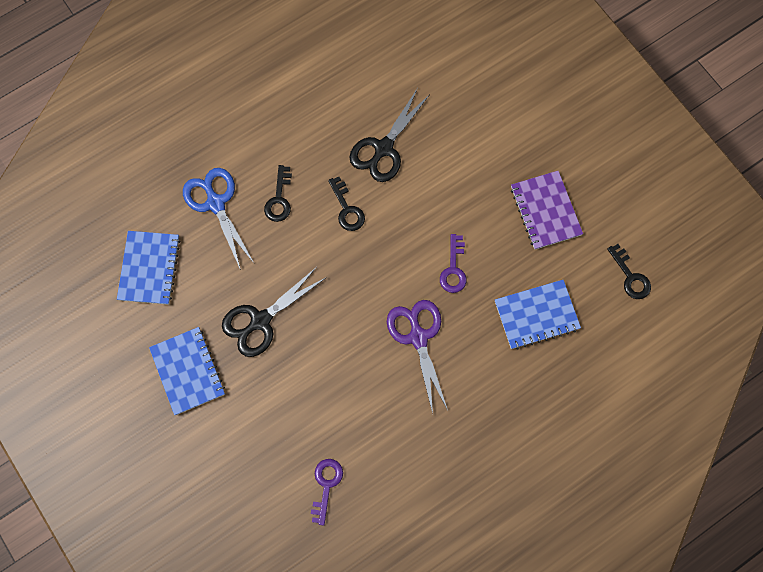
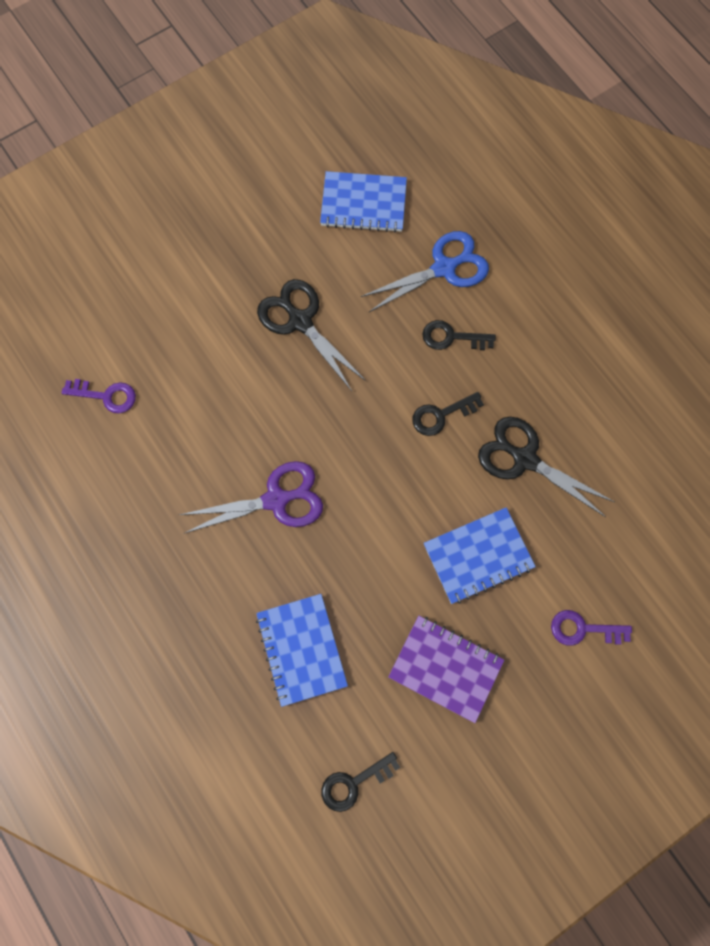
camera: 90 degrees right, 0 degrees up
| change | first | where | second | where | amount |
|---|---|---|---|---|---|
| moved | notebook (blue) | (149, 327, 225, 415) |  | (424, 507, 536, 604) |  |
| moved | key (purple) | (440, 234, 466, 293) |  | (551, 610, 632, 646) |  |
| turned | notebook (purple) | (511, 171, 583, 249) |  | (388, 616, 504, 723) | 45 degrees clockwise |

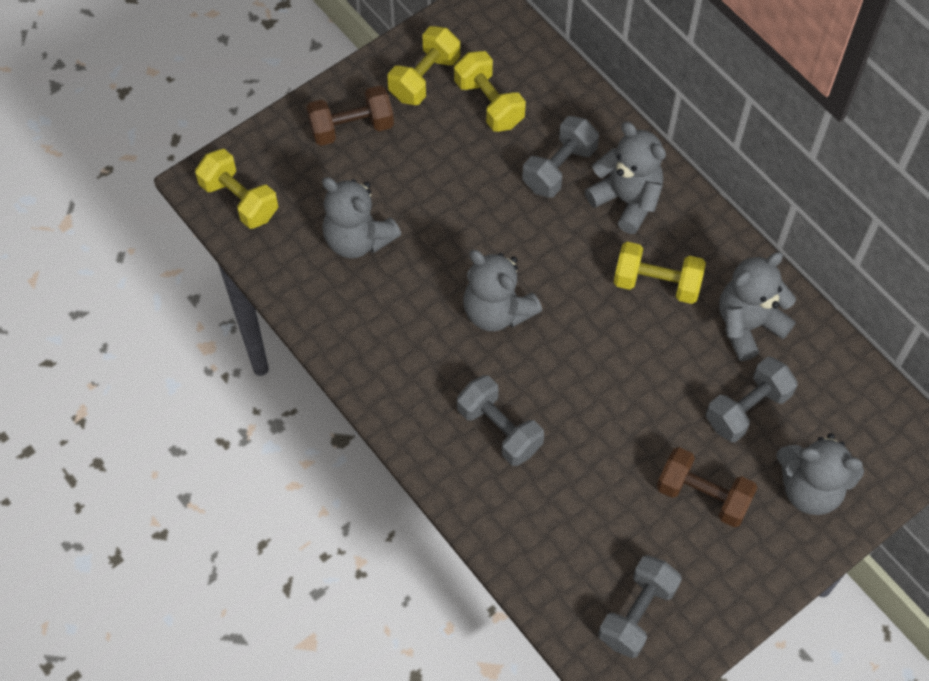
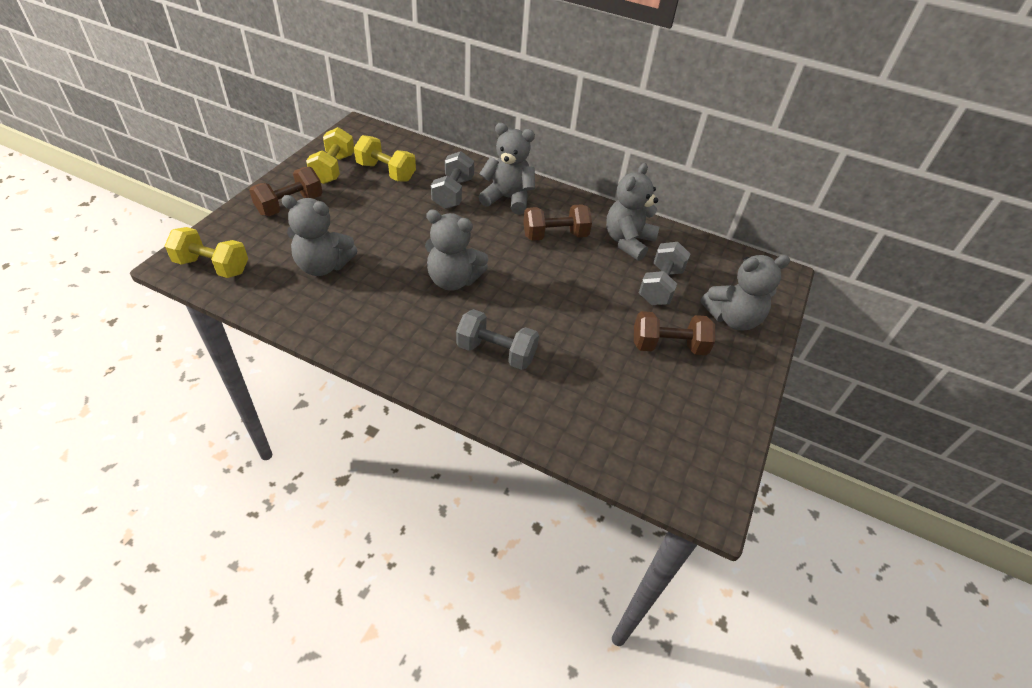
camera: 30 degrees left, 15 degrees down
| change | first | where | second | where | amount |
|---|---|---|---|---|---|
| removed | dumbbell (grey) | (598, 555, 682, 658) |  |  |  |
| recoloured | dumbbell (yellow) | (614, 242, 706, 304) | dumbbell (brown) | (523, 204, 592, 241) |  |

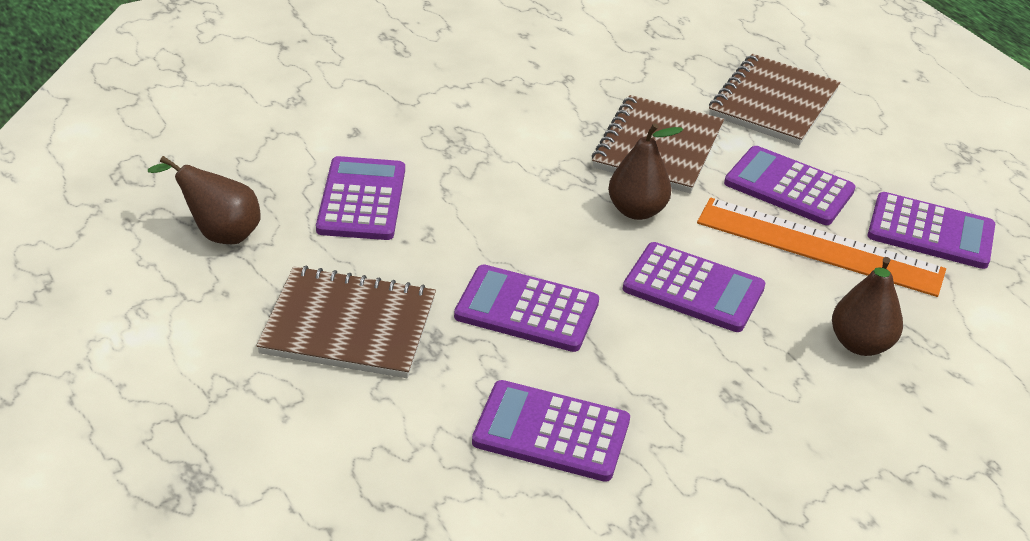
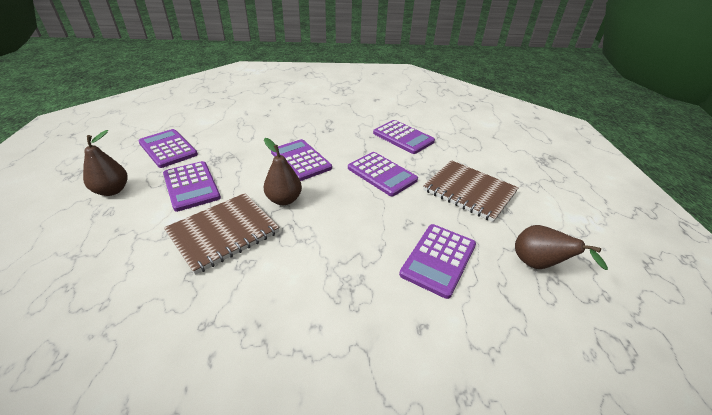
camera: 150 degrees left, 0 degrees up
| change | first | where | second | where | amount |
|---|---|---|---|---|---|
| removed | ruler (orange) | (697, 198, 946, 297) |  |  |  |
| removed | notebook (brown) | (709, 54, 840, 145) |  |  |  |
| moved | pear (brown) | (832, 257, 903, 356) |  | (83, 130, 127, 196) |  |

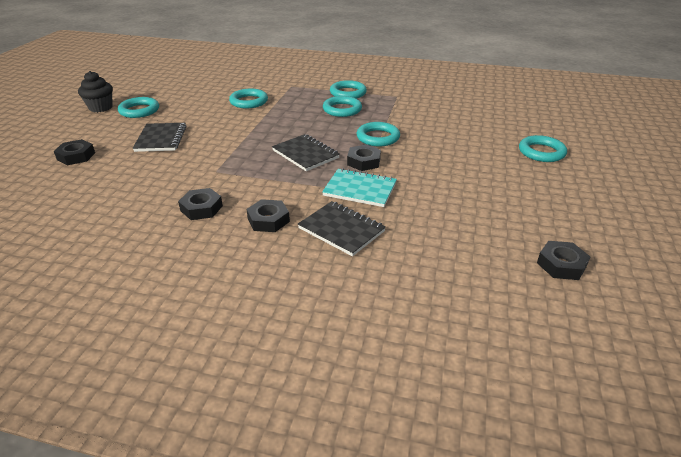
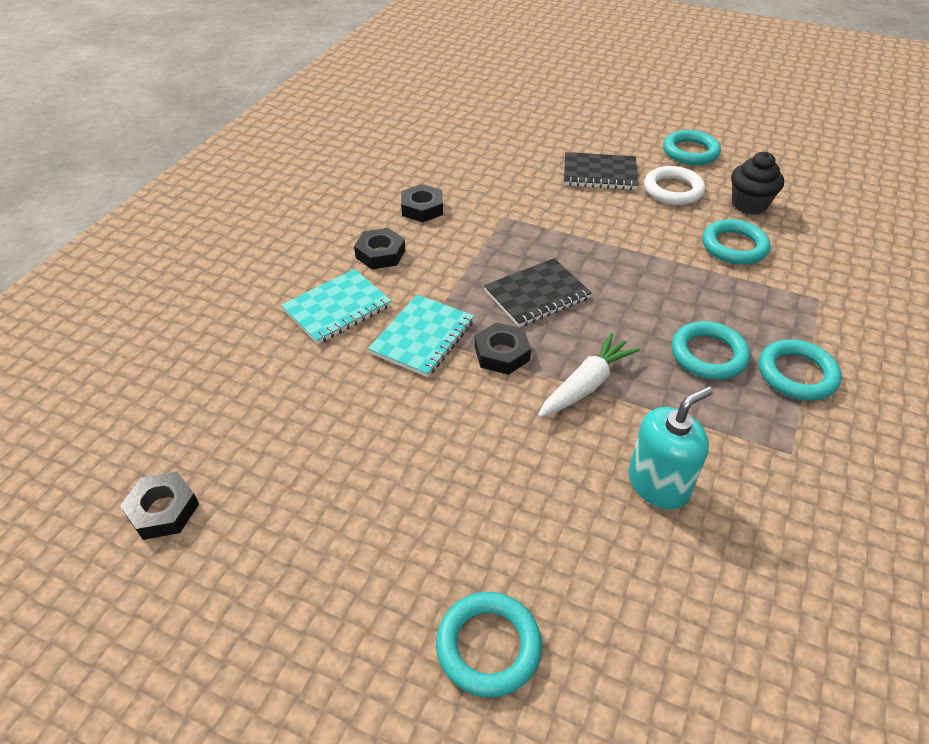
camera: 100 degrees right, 10 degrees up
| change | first | where | second | where | amount |
|---|---|---|---|---|---|
| removed | nut (black) | (54, 139, 95, 165) |  |  |  |
| moved | cupcake (black) | (78, 71, 113, 112) |  | (731, 152, 784, 215) |  |
| recoloured | notebook (black) | (298, 201, 386, 256) | notebook (turquoise) | (281, 269, 391, 344) |  |
| replaced | ring (turquoise) | (356, 122, 400, 146) | carrot (white) | (538, 332, 640, 417) |  |
| added |  |  | soap dispenser (turquoise) | (628, 386, 713, 509) |  |
| added |  |  | ring (white) | (644, 166, 705, 205) |  |

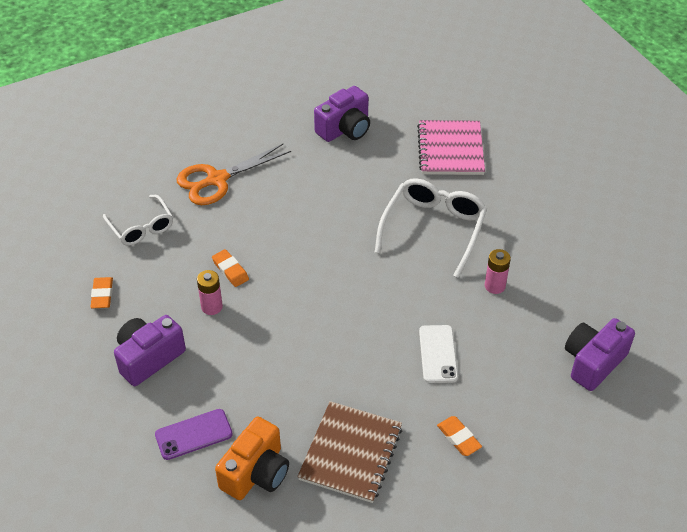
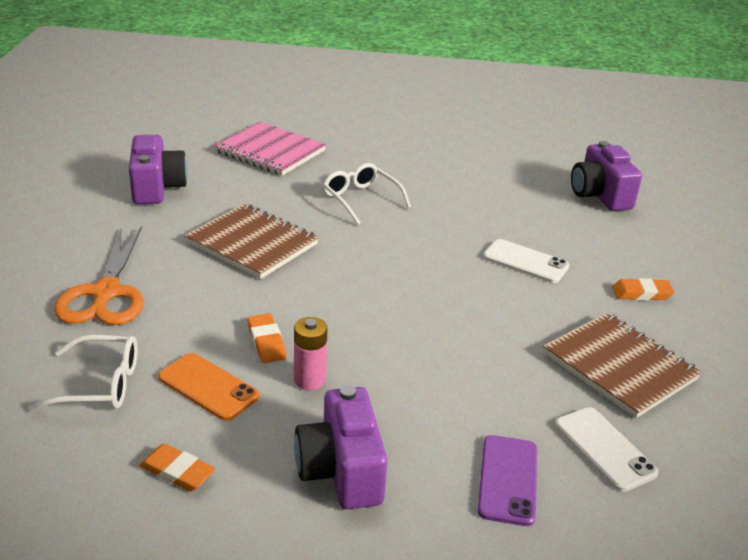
camera: 60 degrees left, 15 degrees down
| change | first | where | second | where | amount |
|---|---|---|---|---|---|
| turned | eraser (orange) | (212, 249, 249, 287) |  | (247, 313, 287, 363) | 75 degrees clockwise |
| replaced | camera (orange) | (215, 417, 289, 500) | phone (white) | (555, 407, 659, 492) |  |
| resized | glasses (white) | (374, 178, 487, 278) |  | (323, 163, 411, 225) | x0.63 |
| removed | battery (pink) | (485, 249, 511, 294) |  |  |  |
| added |  |  | phone (orange) | (158, 353, 259, 421) |  |
| added |  |  | notebook (brown) | (184, 203, 319, 279) |  |

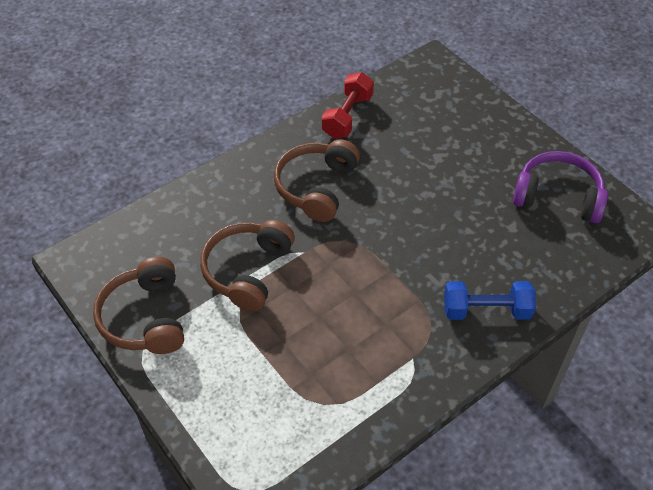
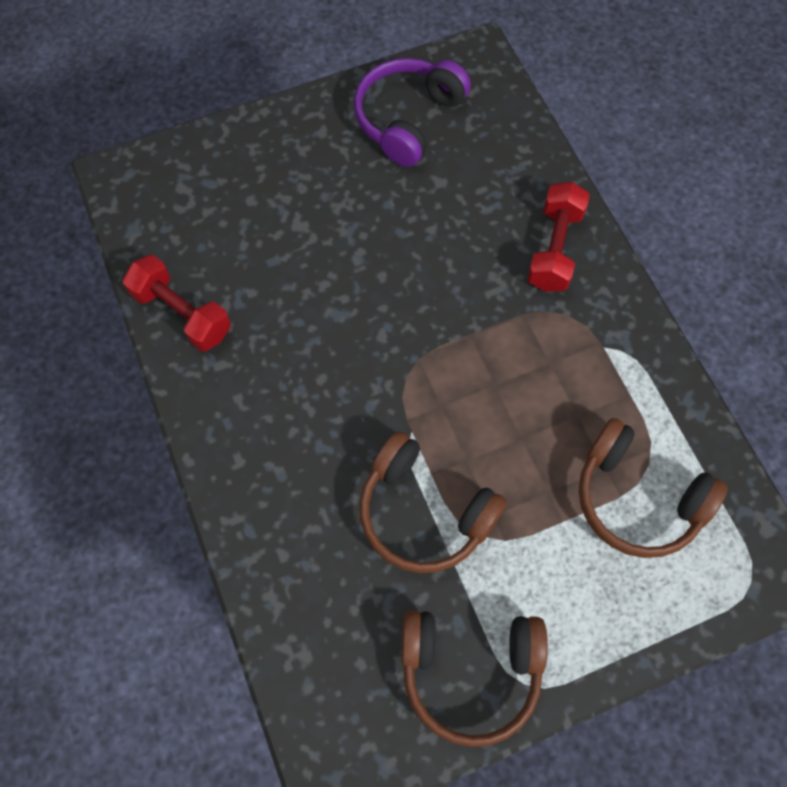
camera: 75 degrees left, 15 degrees up
| change | first | where | second | where | amount |
|---|---|---|---|---|---|
| moved | headphones (brown) | (274, 139, 360, 222) |  | (579, 418, 728, 558) |  |
| recoloured | dumbbell (blue) | (444, 281, 536, 320) | dumbbell (red) | (527, 182, 590, 292) |  |

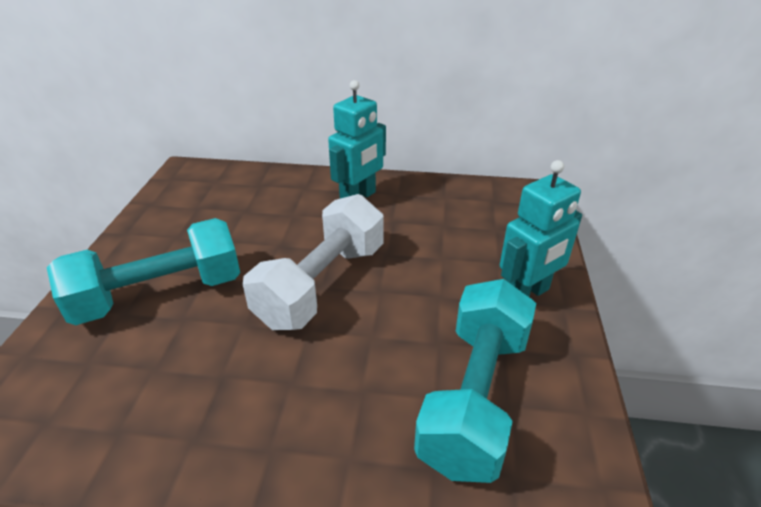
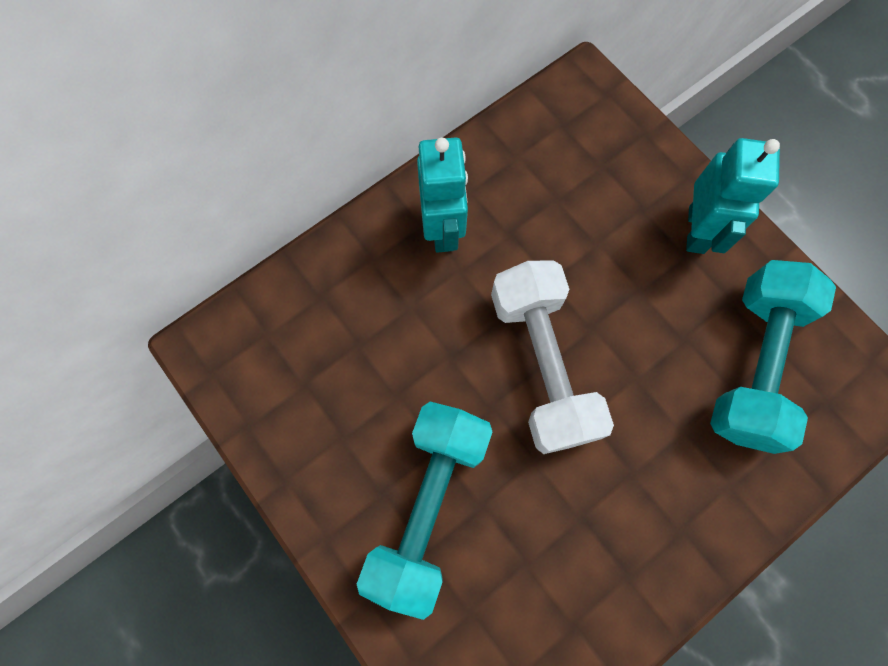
camera: 45 degrees left, 35 degrees up
| change | first | where | second | where | amount |
|---|---|---|---|---|---|
| turned | dumbbell (turquoise) | (414, 279, 536, 483) |  | (710, 260, 836, 454) | 45 degrees clockwise |

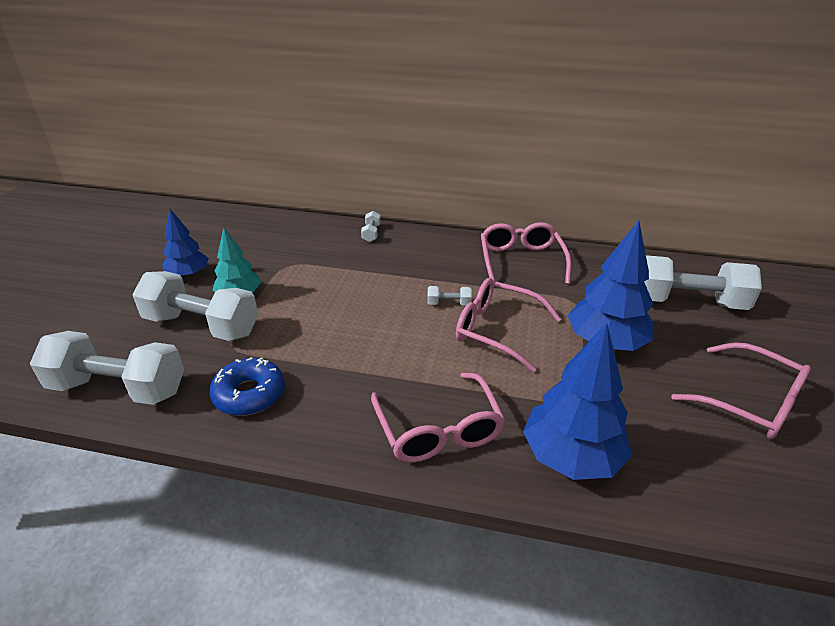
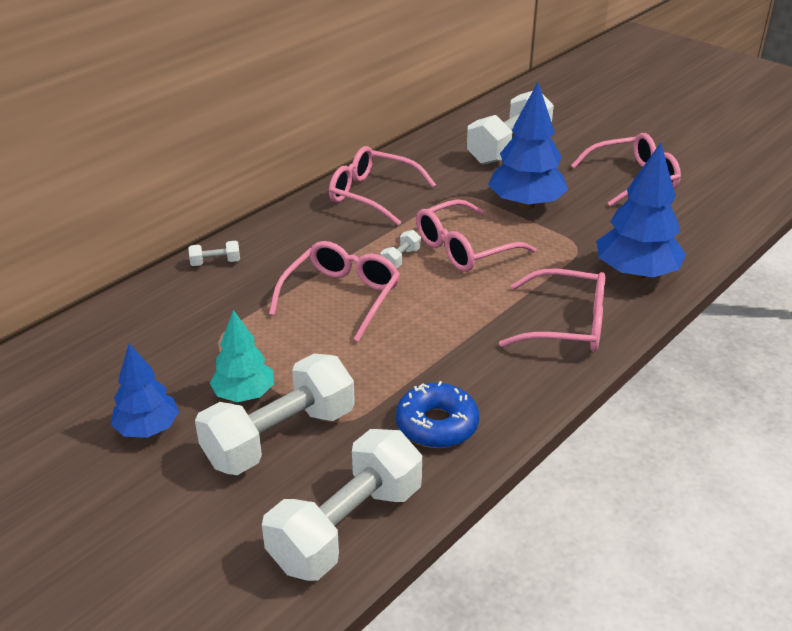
camera: 60 degrees left, 0 degrees up
| change | first | where | second | where | amount |
|---|---|---|---|---|---|
| turned | dumbbell (white) | (361, 211, 381, 242) |  | (188, 241, 240, 266) | 45 degrees counterclockwise |
| added |  |  | glasses (pink) | (269, 241, 400, 342) |  |

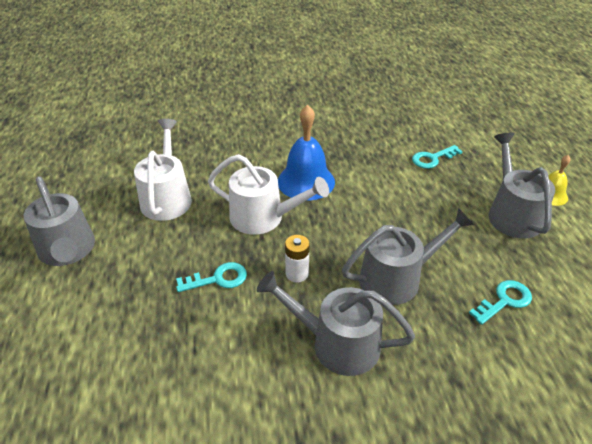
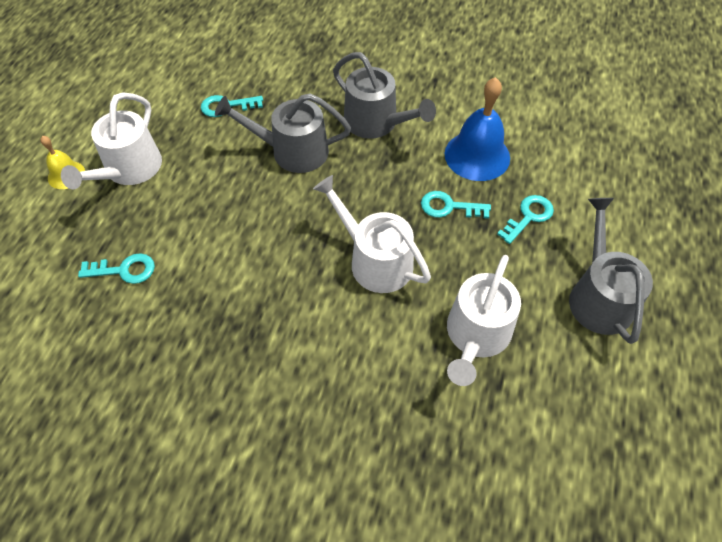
camera: 155 degrees left, 15 degrees up
| change | first | where | second | where | amount |
|---|---|---|---|---|---|
| moved | bell (blue) | (278, 104, 335, 201) |  | (445, 77, 510, 181) |  |
| removed | battery (white) | (285, 235, 310, 282) |  |  |  |
| recoloured | watering can (grey) | (489, 132, 555, 239) | watering can (white) | (61, 92, 162, 190) |  |
| added |  |  | key (turquoise) | (497, 195, 554, 244) |  |

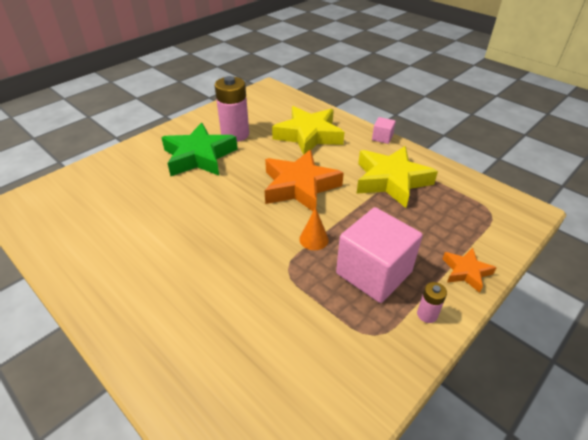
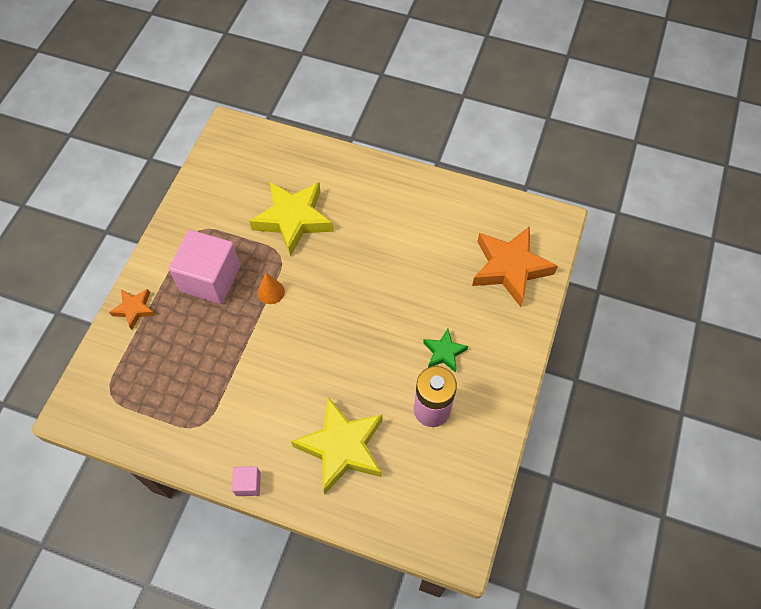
camera: 155 degrees right, 20 degrees up
| change | first | where | second | where | amount |
|---|---|---|---|---|---|
| resized | star (green) | (161, 123, 238, 176) |  | (423, 329, 468, 372) | x0.51 |
| moved | star (orange) | (265, 150, 344, 211) |  | (472, 226, 558, 307) |  |
| moved | star (yellow) | (357, 146, 438, 208) |  | (249, 181, 333, 257) |  |
| removed | battery (pink) | (417, 282, 447, 323) |  |  |  |

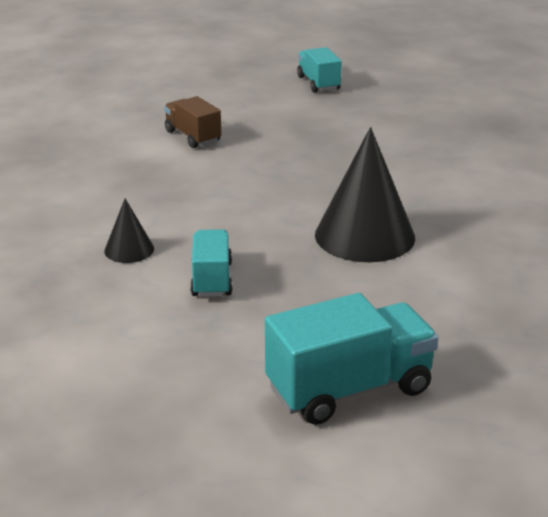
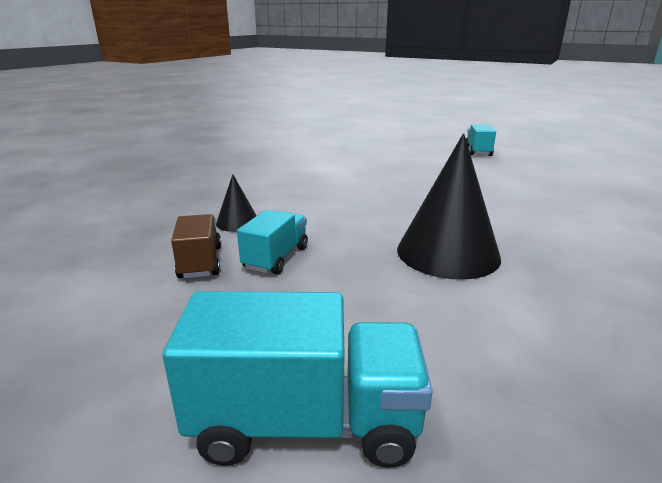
camera: 25 degrees right, 5 degrees down
| change | first | where | second | where | amount |
|---|---|---|---|---|---|
| moved | truck (brown) | (164, 96, 221, 148) |  | (171, 214, 221, 278) |  |

